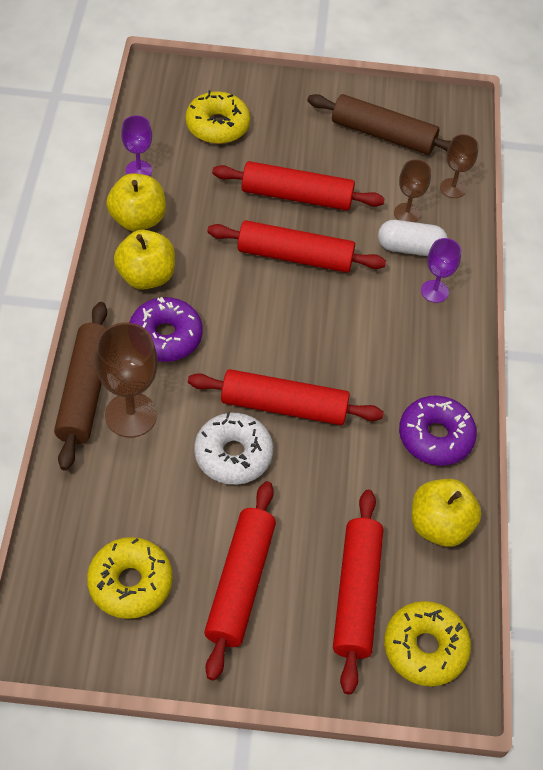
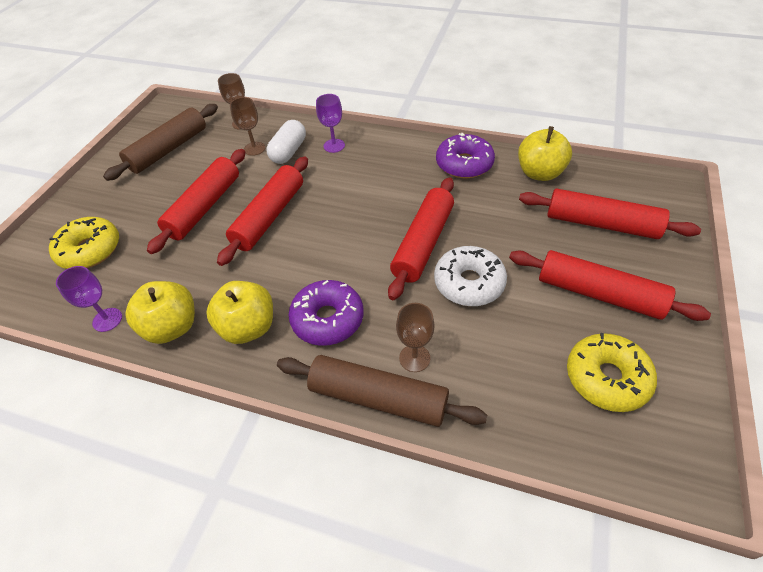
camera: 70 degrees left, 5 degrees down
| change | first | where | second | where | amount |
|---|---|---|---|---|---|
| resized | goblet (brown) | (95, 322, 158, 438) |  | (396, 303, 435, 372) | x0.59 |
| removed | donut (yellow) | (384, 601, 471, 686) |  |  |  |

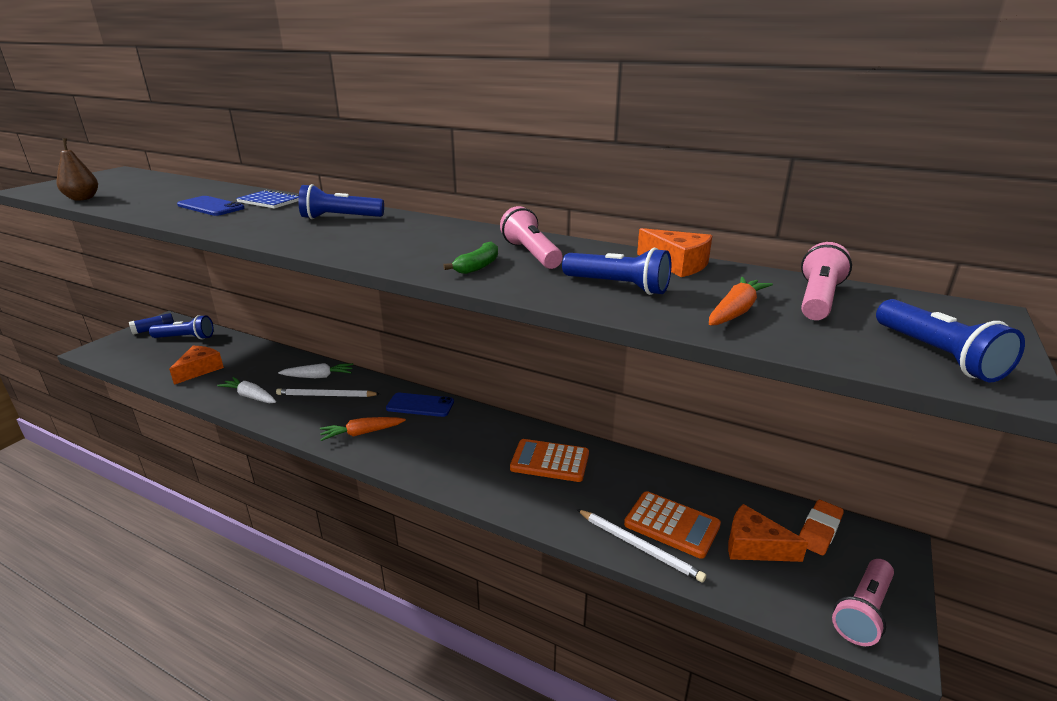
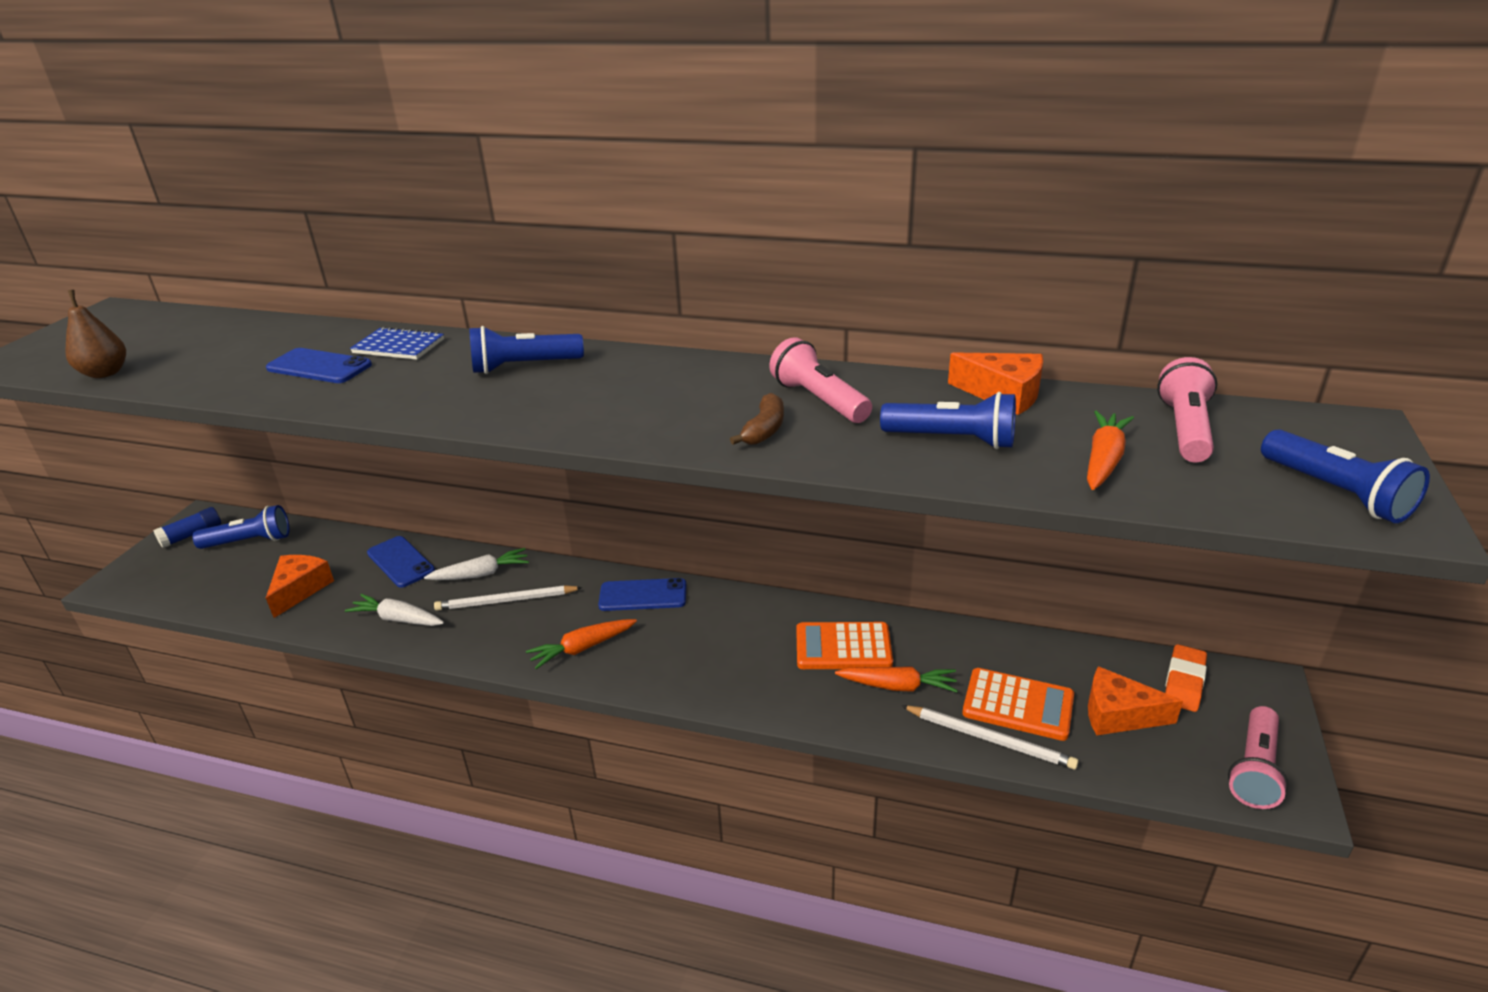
camera: 10 degrees left, 5 degrees up
| change | first | where | second | where | amount |
|---|---|---|---|---|---|
| recoloured | banana (green) | (443, 242, 498, 274) | banana (brown) | (730, 393, 784, 445) |  |
| added |  |  | phone (blue) | (367, 536, 435, 588) |  |
| added |  |  | carrot (orange) | (835, 666, 958, 693) |  |

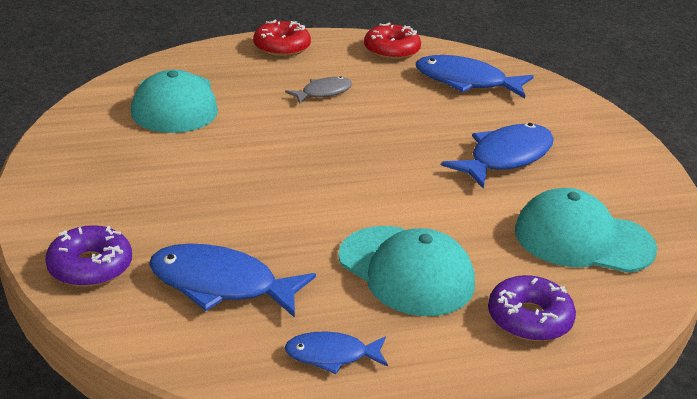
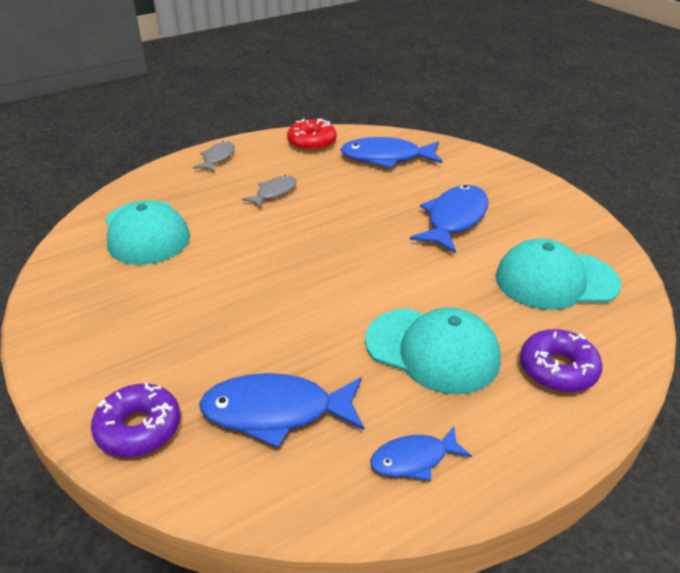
camera: 15 degrees left, 5 degrees up
| change | first | where | second | where | amount |
|---|---|---|---|---|---|
| replaced | donut (red) | (253, 20, 311, 57) | fish (grey) | (193, 141, 235, 172) |  |

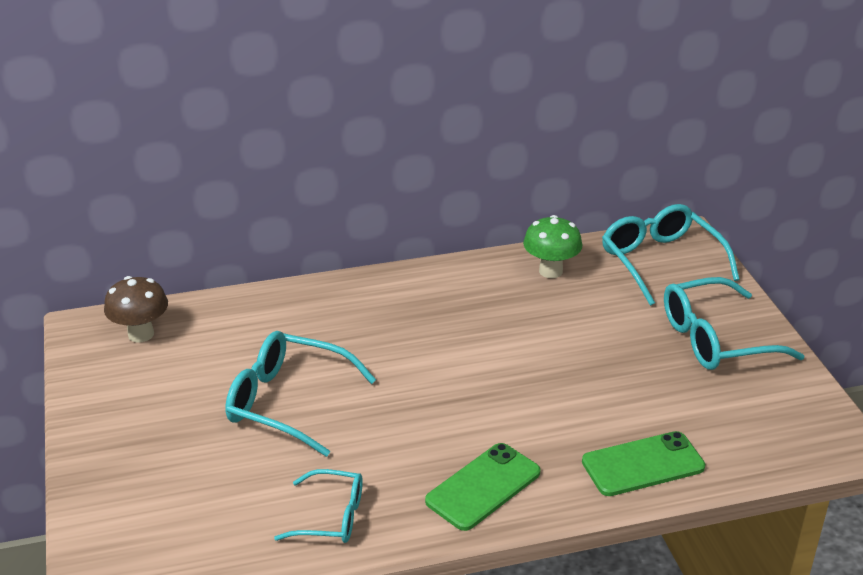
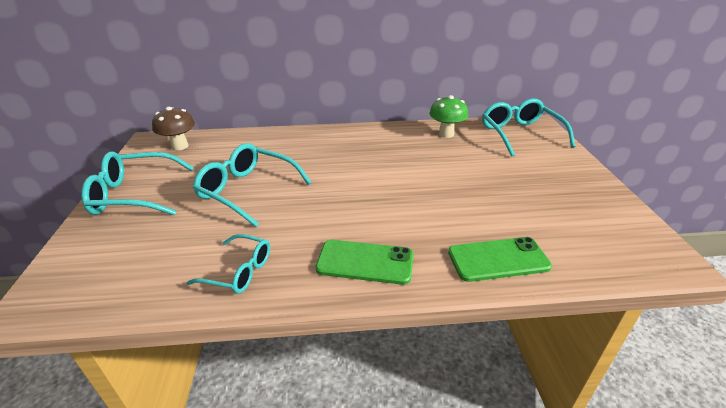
camera: 10 degrees right, 0 degrees up
| change | first | where | second | where | amount |
|---|---|---|---|---|---|
| turned | phone (green) | (425, 443, 541, 531) |  | (316, 240, 414, 285) | 45 degrees clockwise |
| moved | glasses (turquoise) | (664, 277, 805, 370) |  | (81, 151, 194, 215) |  |

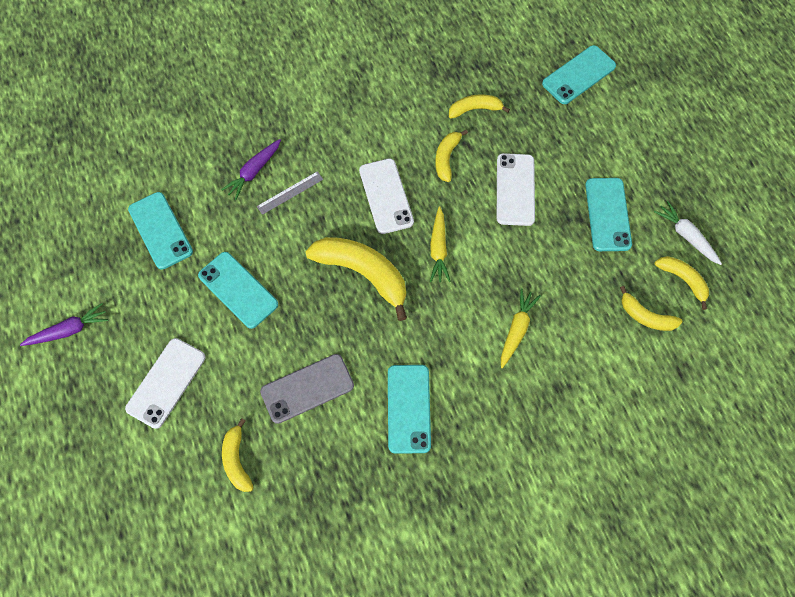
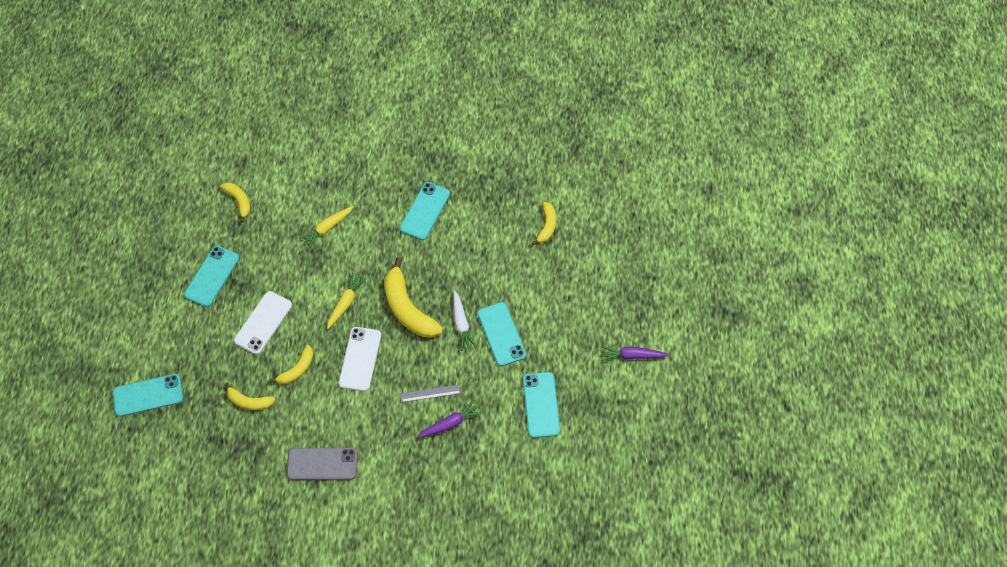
camera: 155 degrees left, 5 degrees down
| change | first | where | second | where | amount |
|---|---|---|---|---|---|
| removed | phone (white) | (125, 338, 205, 429) |  |  |  |
| moved | phone (grey) | (260, 354, 354, 424) |  | (287, 448, 358, 480) |  |
| moved | carrot (white) | (654, 201, 722, 265) |  | (453, 290, 477, 351) |  |
| removed | banana (yellow) | (655, 256, 709, 310) |  |  |  |

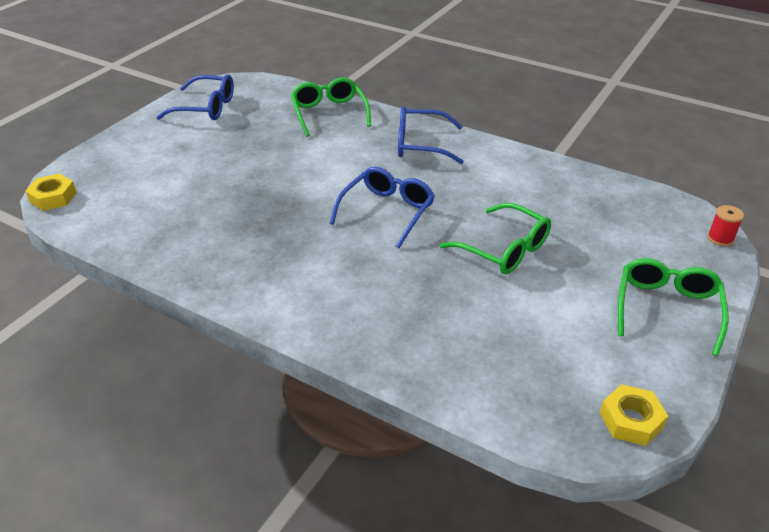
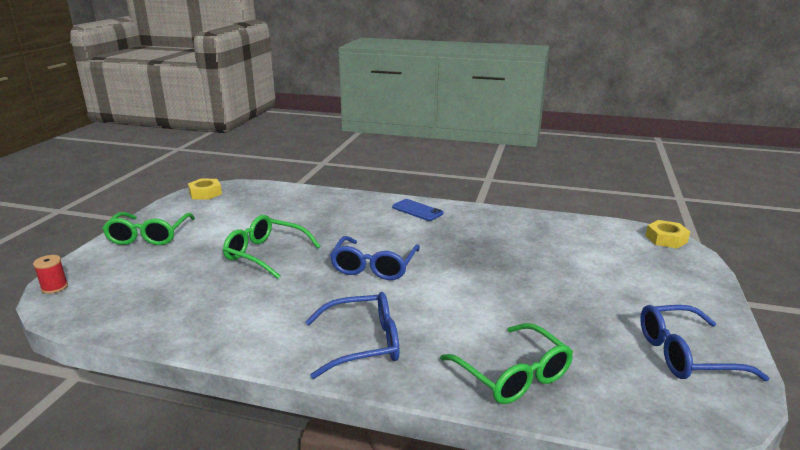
camera: 165 degrees right, 15 degrees down
| change | first | where | second | where | amount |
|---|---|---|---|---|---|
| added |  |  | phone (blue) | (392, 199, 443, 221) |  |

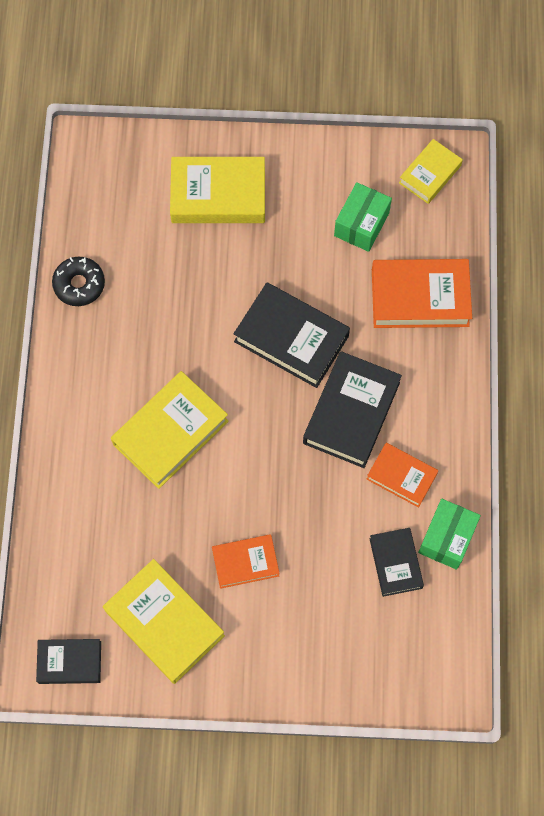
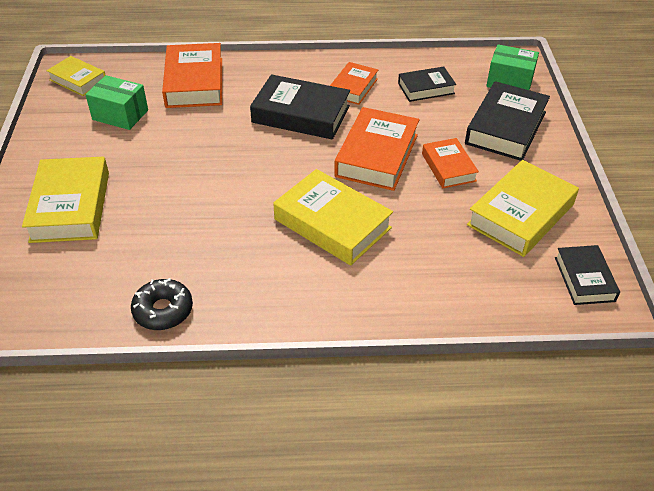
camera: 95 degrees left, 25 degrees down
| change | first | where | second | where | amount |
|---|---|---|---|---|---|
| moved | book (black) | (234, 283, 350, 388) |  | (465, 81, 550, 161) |  |
| moved | box (green) | (418, 499, 481, 570) |  | (486, 44, 539, 90) |  |
| added |  |  | book (orange) | (334, 107, 419, 191) |  |

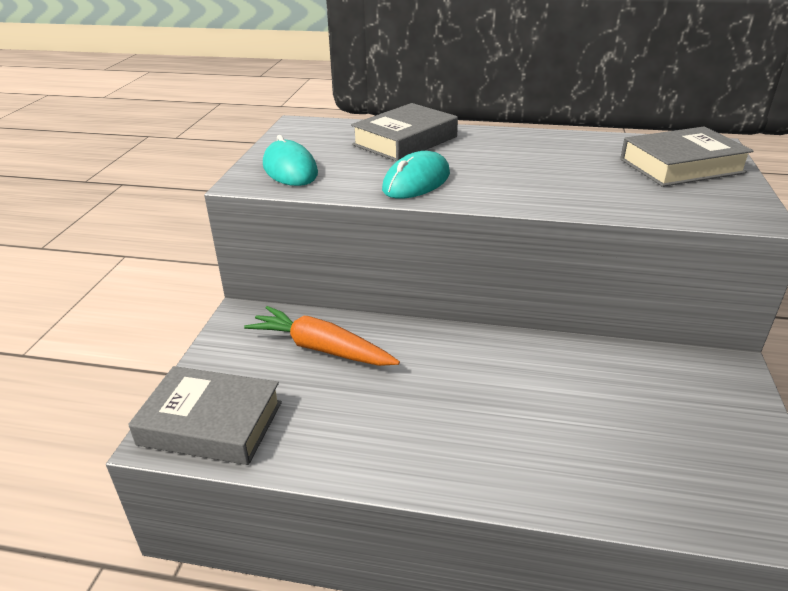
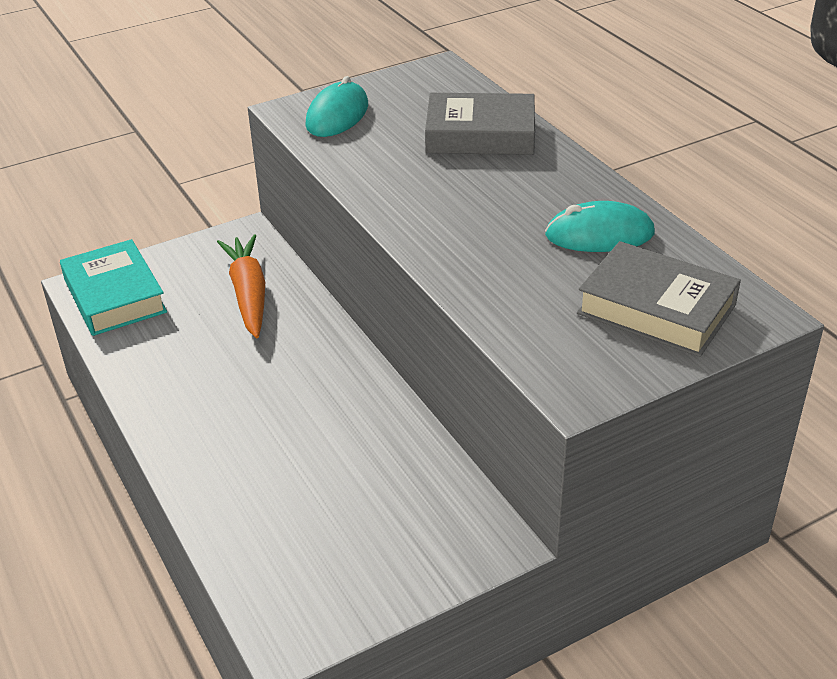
camera: 50 degrees right, 5 degrees up
| change | first | where | second | where | amount |
|---|---|---|---|---|---|
| recoloured | book (grey) | (128, 366, 282, 465) | book (turquoise) | (60, 239, 167, 336) |  |
| moved | mouse (turquoise) | (382, 151, 450, 199) |  | (545, 201, 655, 252) |  |

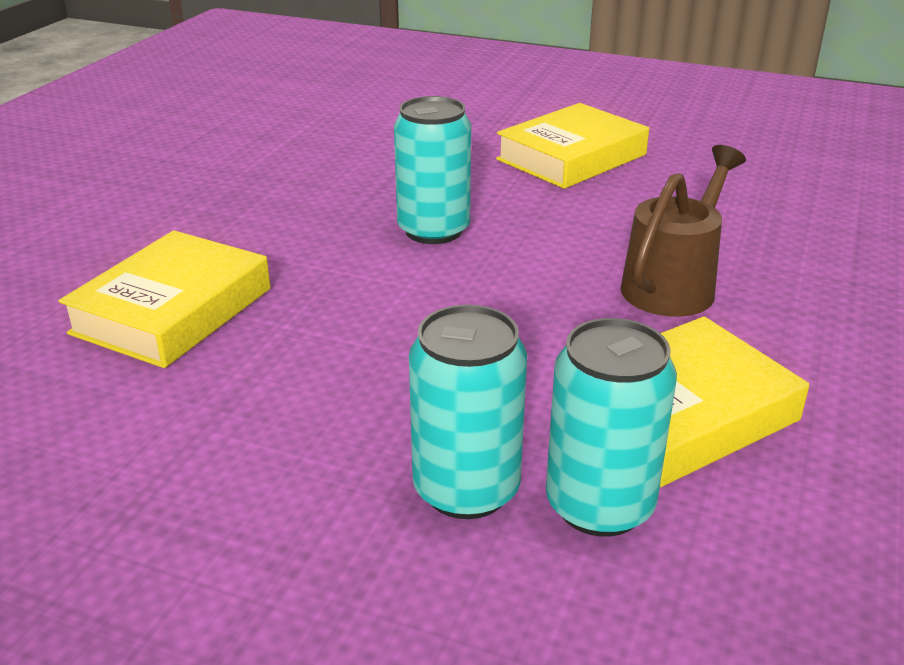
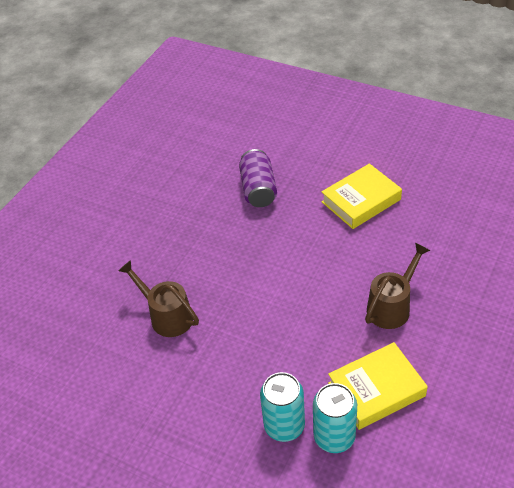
camera: 10 degrees right, 15 degrees up
| change | first | where | second | where | amount |
|---|---|---|---|---|---|
| replaced | book (yellow) | (58, 230, 271, 368) | watering can (brown) | (118, 260, 199, 337) |  |
| removed | can (turquoise) | (394, 96, 471, 244) |  |  |  |
| added |  |  | can (purple) | (239, 149, 277, 207) |  |

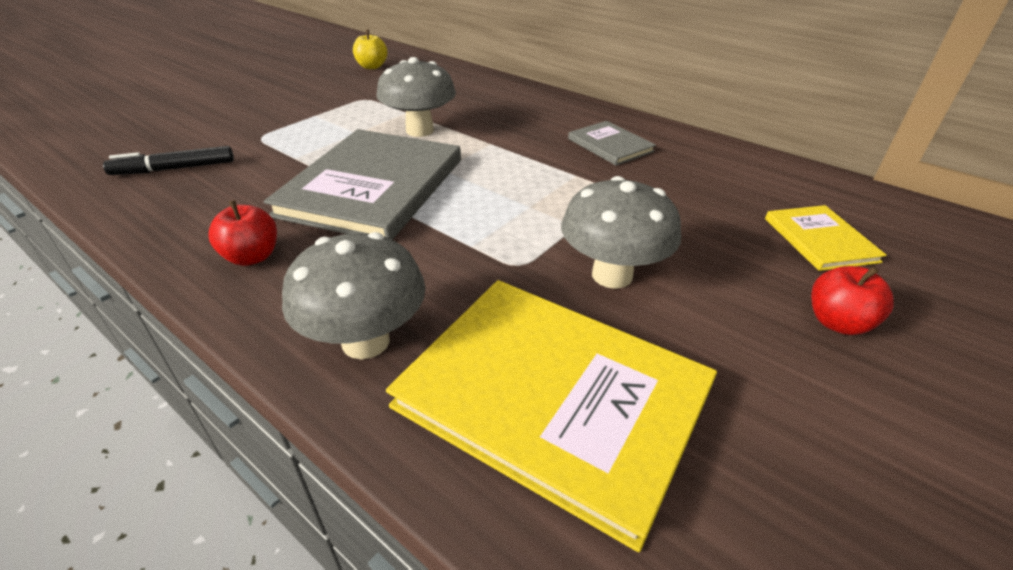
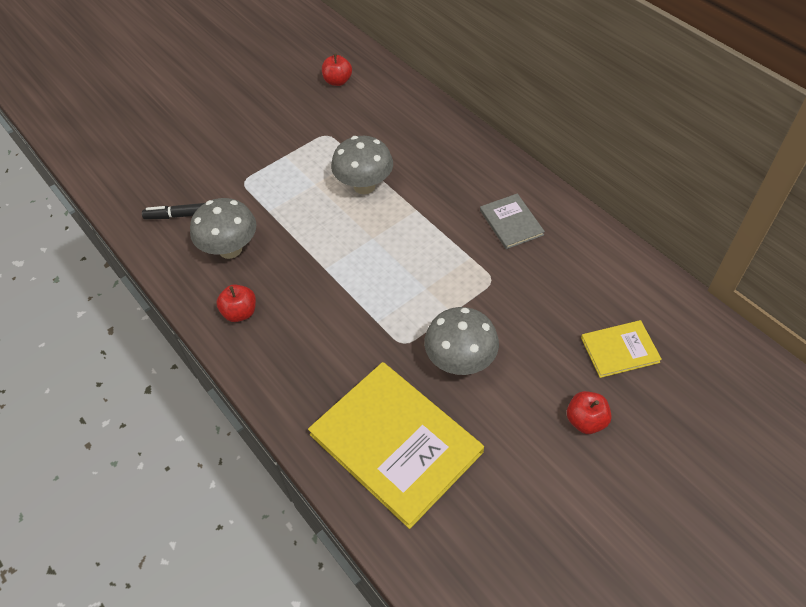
camera: 15 degrees right, 15 degrees up
| change | first | where | second | where | amount |
|---|---|---|---|---|---|
| removed | book (grey) | (264, 129, 461, 240) |  |  |  |
| moved | mushroom (grey) | (282, 232, 426, 359) |  | (190, 198, 257, 259) |  |
| recoloured | apple (yellow) | (353, 30, 387, 69) | apple (red) | (322, 54, 352, 86) |  |
| turned | book (yellow) | (765, 205, 887, 271) |  | (581, 320, 662, 378) | 75 degrees clockwise |

